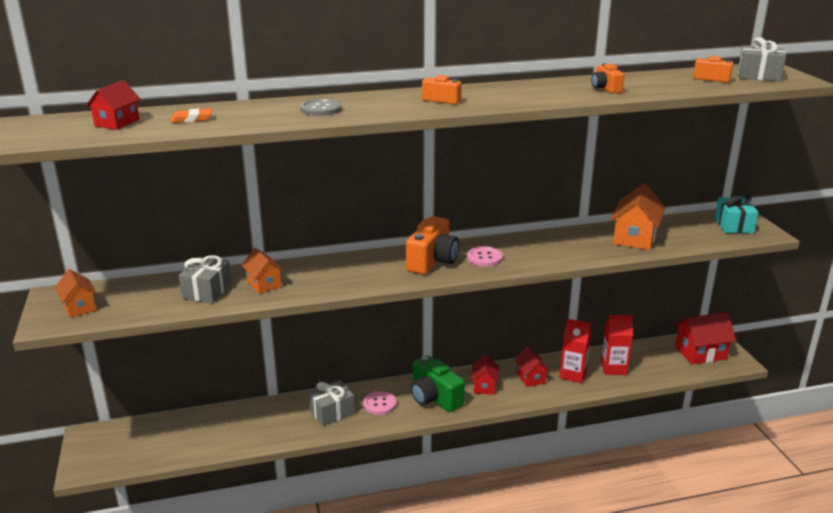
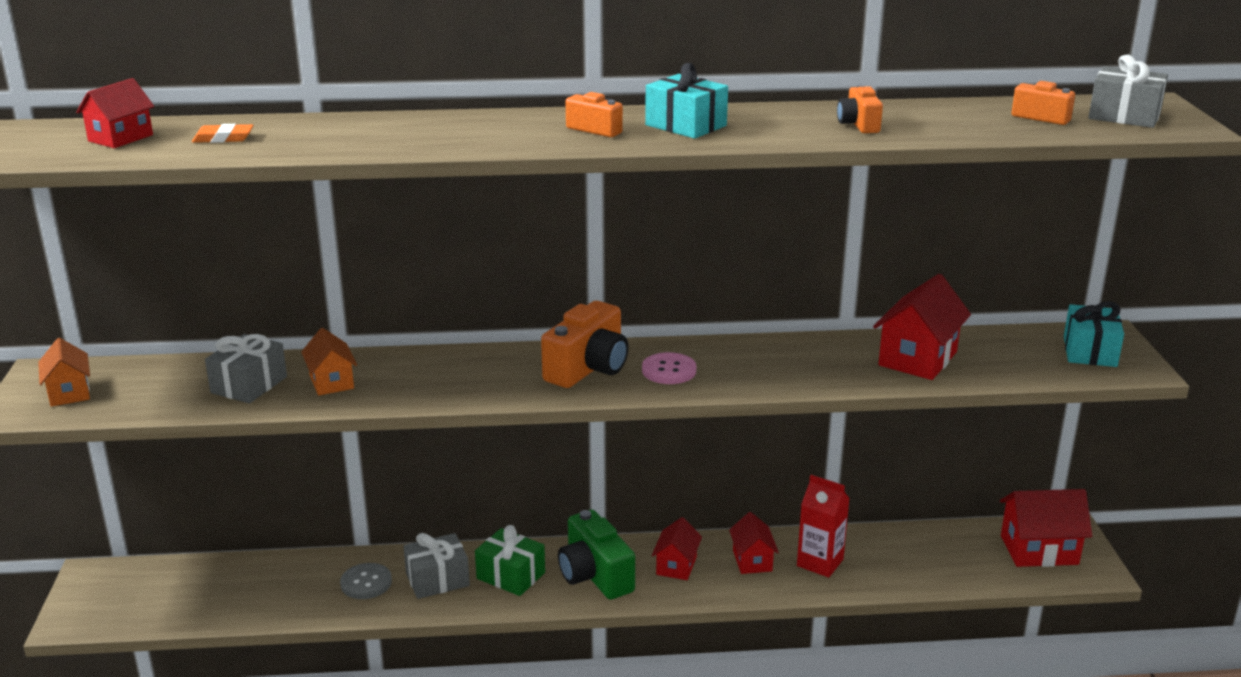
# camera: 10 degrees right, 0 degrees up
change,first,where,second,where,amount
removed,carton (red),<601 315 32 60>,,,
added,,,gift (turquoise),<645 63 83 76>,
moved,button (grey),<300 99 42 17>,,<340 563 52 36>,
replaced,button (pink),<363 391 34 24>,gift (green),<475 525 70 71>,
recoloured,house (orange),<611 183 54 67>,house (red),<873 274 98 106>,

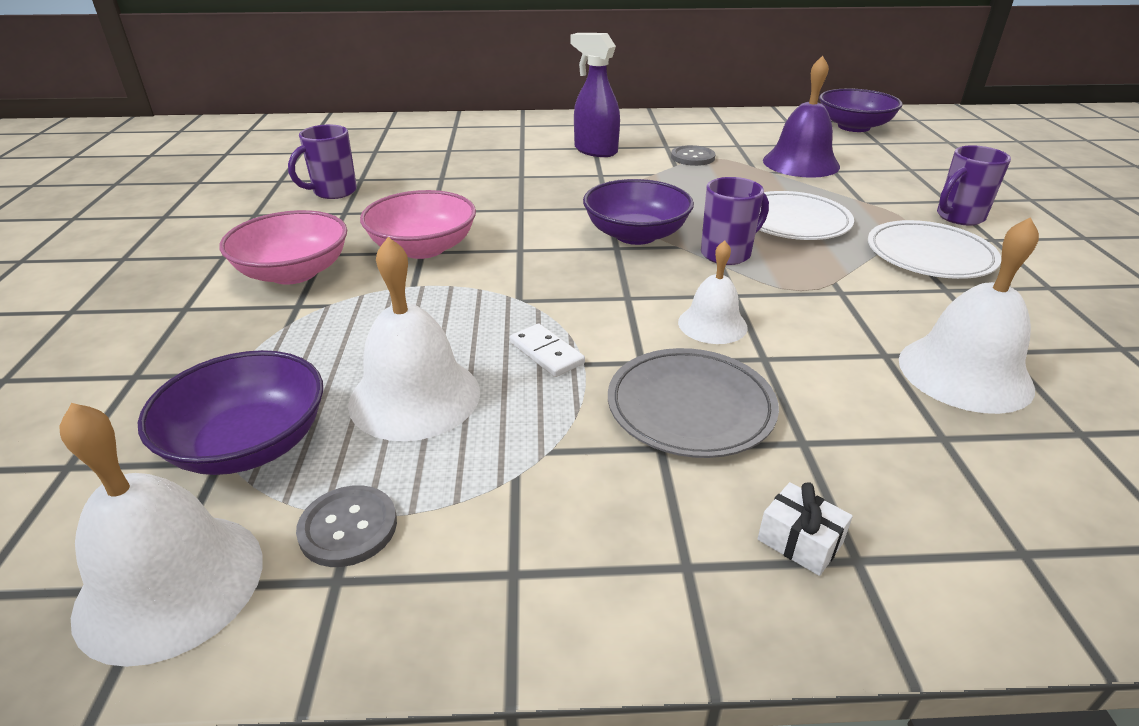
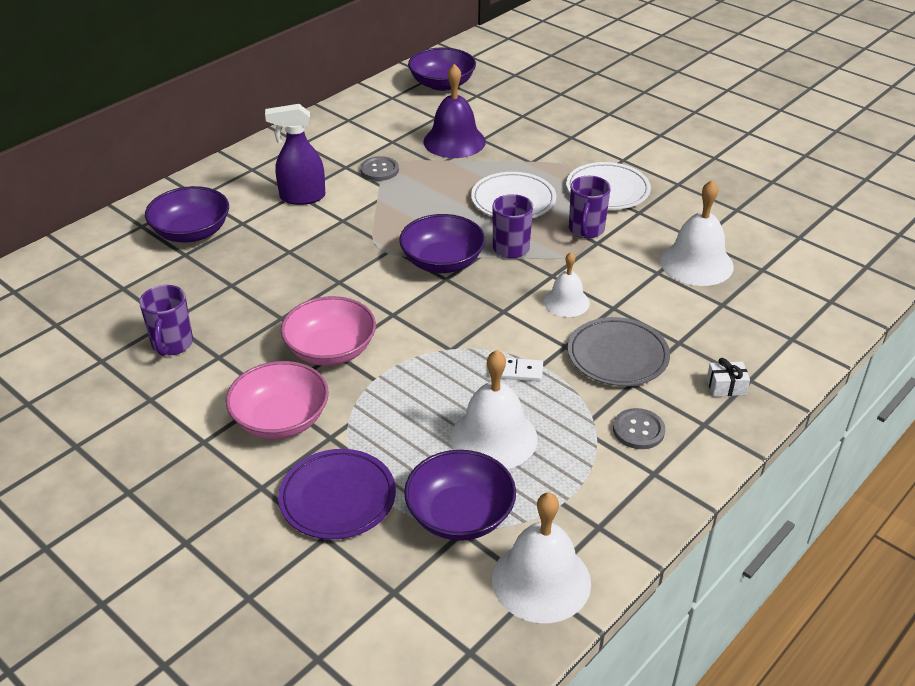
# camera: 45 degrees left, 5 degrees up
change,first,where,second,where,amount
added,,,bowl (purple),<145 186 84 56>,
added,,,plate (purple),<278 449 118 91>,
moved,button (grey),<296 485 101 82>,,<613 408 52 41>,
moved,mug (purple),<937 146 74 79>,,<569 176 42 62>,

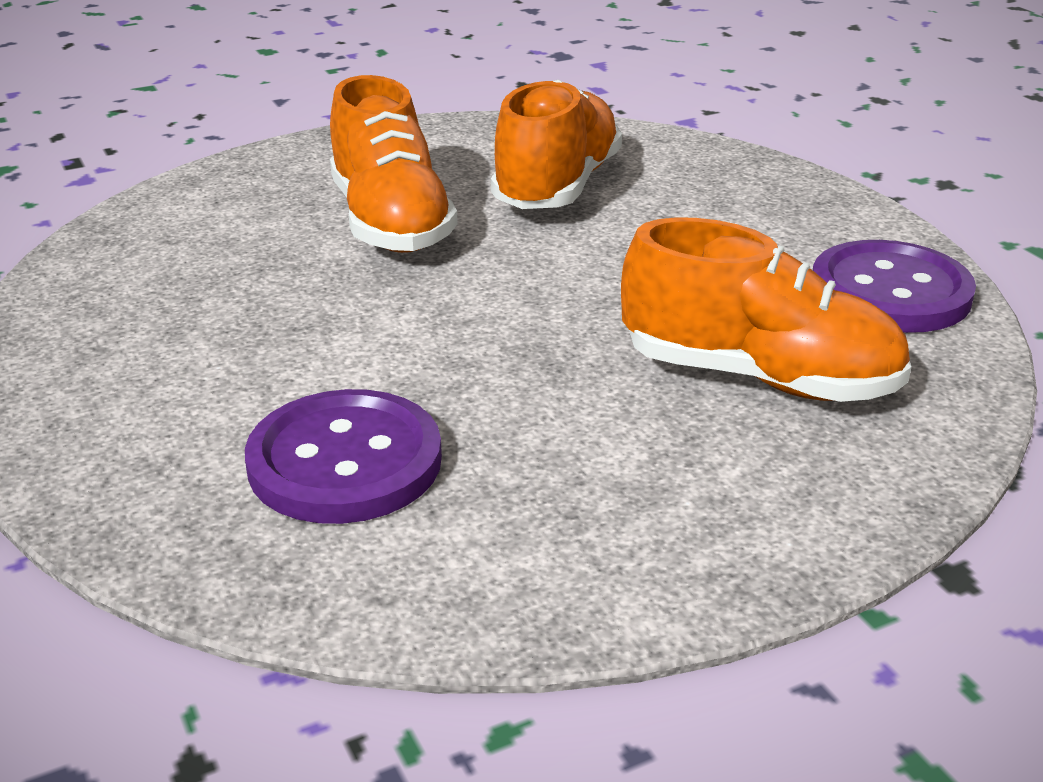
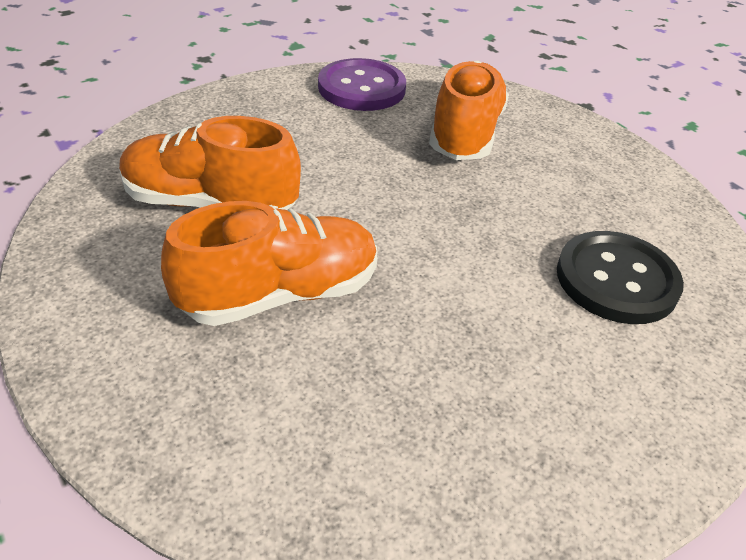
# camera: 100 degrees left, 10 degrees up
change,first,where,second,where,amount
recoloured,button (purple),<245 389 197 135>,button (black),<557 231 127 93>,

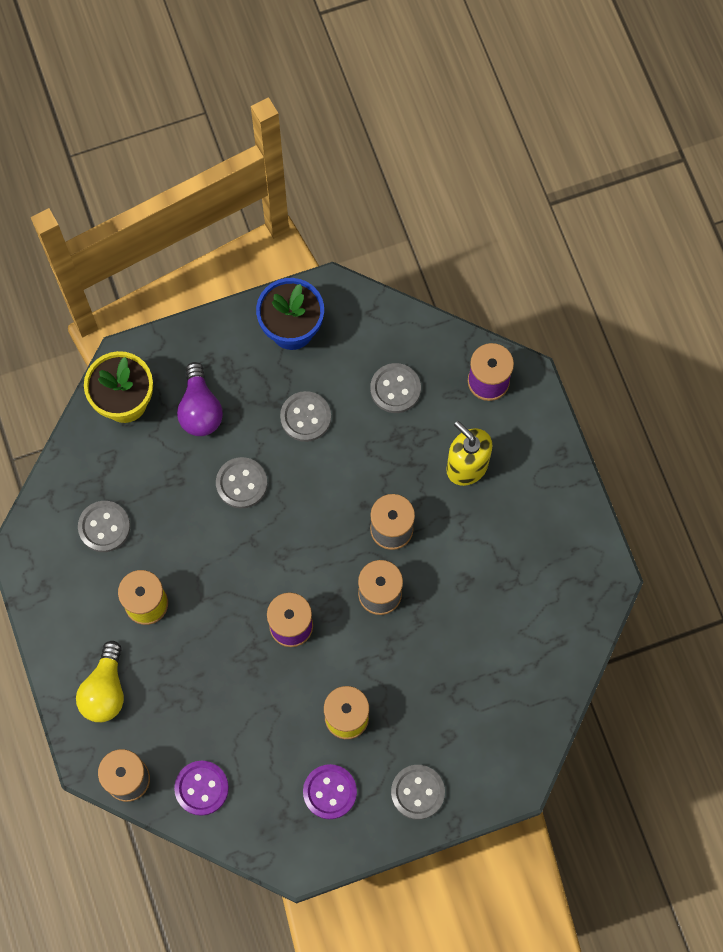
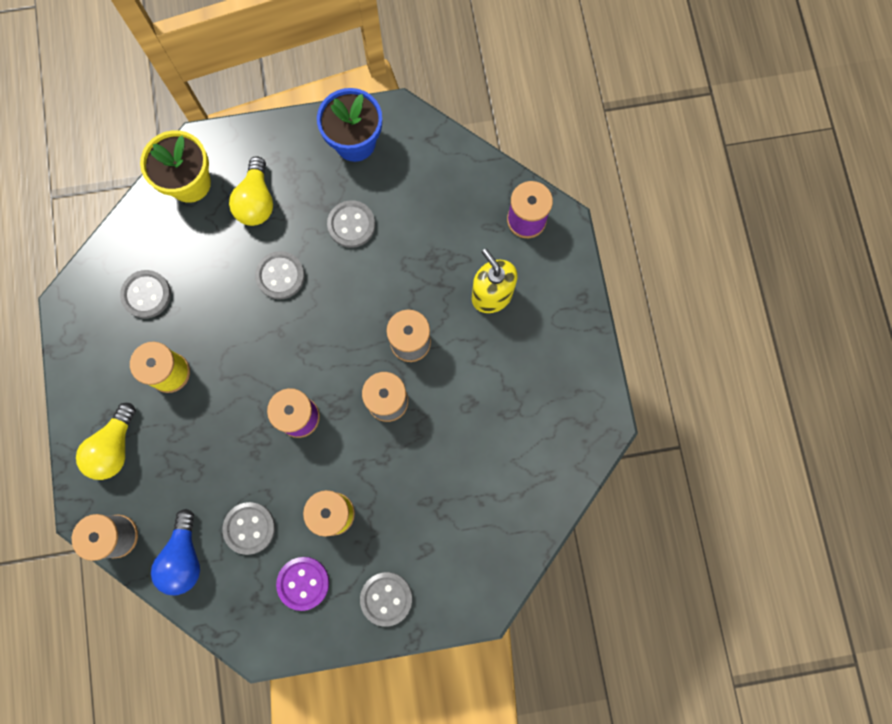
# camera: 10 degrees right, 5 degrees up
change,first,where,second,where,amount
moved,button (grey),<370 363 51 50>,,<222 502 53 53>,
replaced,button (purple),<174 761 55 55>,light bulb (blue),<151 509 49 86>,
recoloured,light bulb (purple),<177 362 46 74>,light bulb (yellow),<229 156 44 70>,

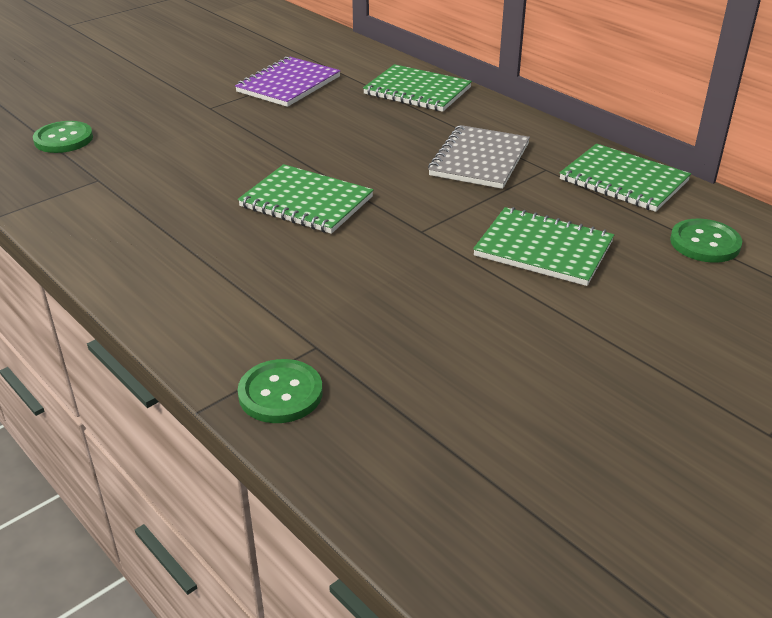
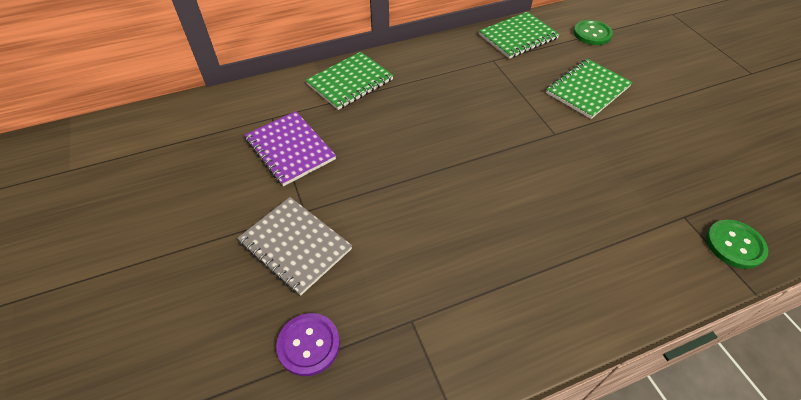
# camera: 70 degrees left, 15 degrees up
change,first,where,second,where,amount
removed,notebook (green),<238 164 136 70>,,,
moved,notebook (grey),<428 125 102 64>,,<237 197 115 99>,
recoloured,button (green),<33 121 60 32>,button (purple),<276 313 64 63>,

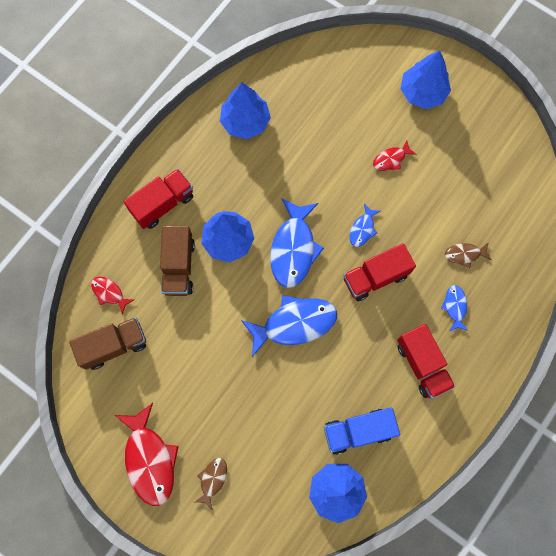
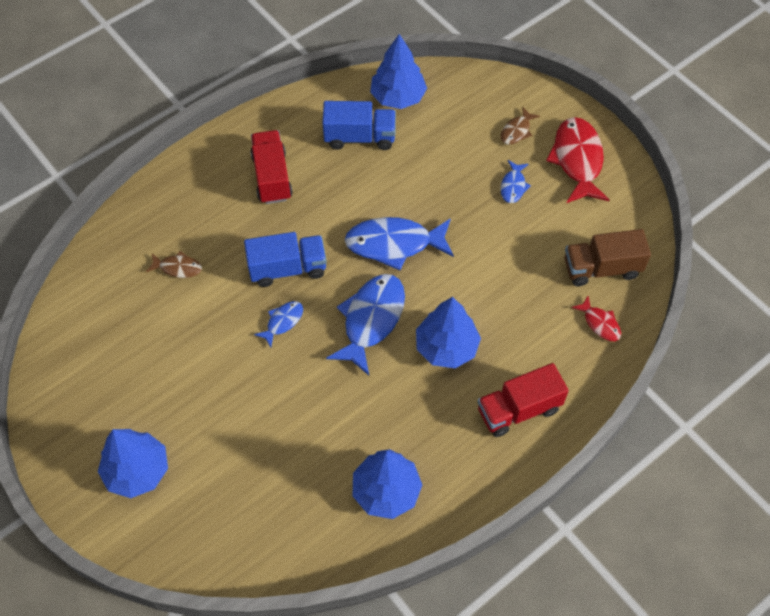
# camera: 165 degrees left, 15 degrees down
change,first,where,second,where,amount
removed,truck (brown),<160 226 35 70>,,,
removed,fish (red),<373 141 44 30>,,,
moved,fish (blue),<441 285 27 46>,,<501 160 30 43>,
recoloured,truck (red),<343 243 73 58>,truck (blue),<244 232 83 55>,

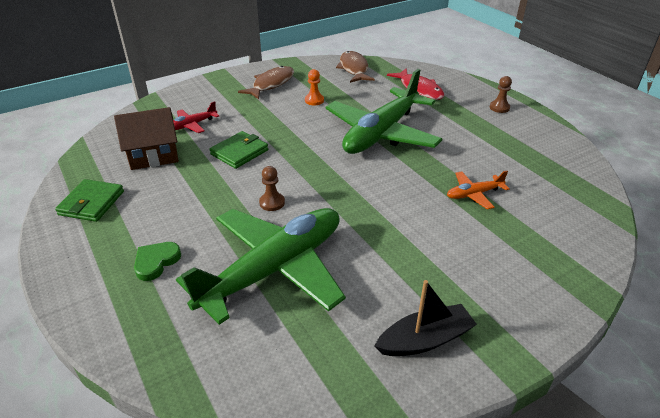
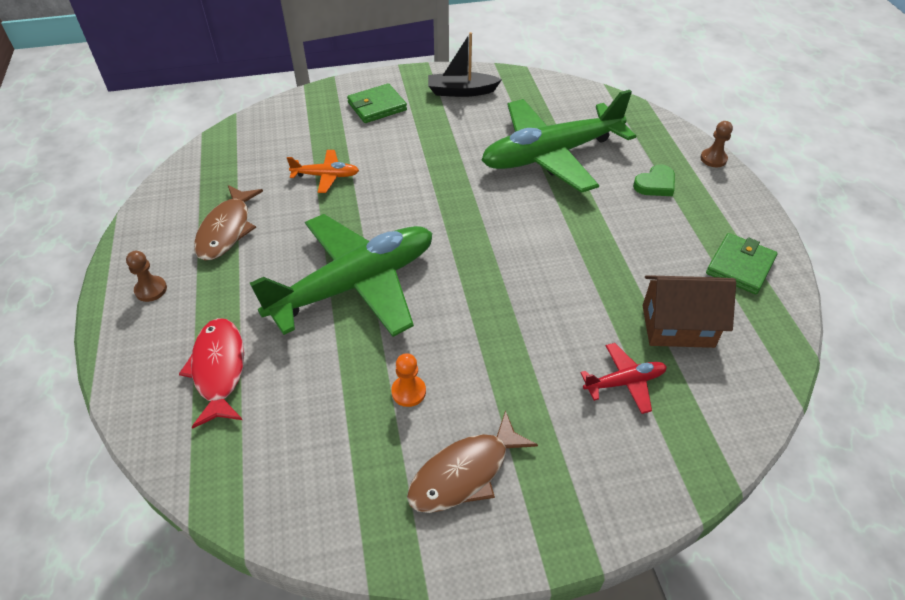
# camera: 160 degrees left, 10 degrees up
change,first,where,second,where,amount
moved,wallet (green),<209 131 59 38>,,<347 83 60 40>,
moved,pawn (brown),<259 166 26 45>,,<700 121 33 46>,
moved,fish (brown),<336 51 39 32>,,<194 185 69 75>,

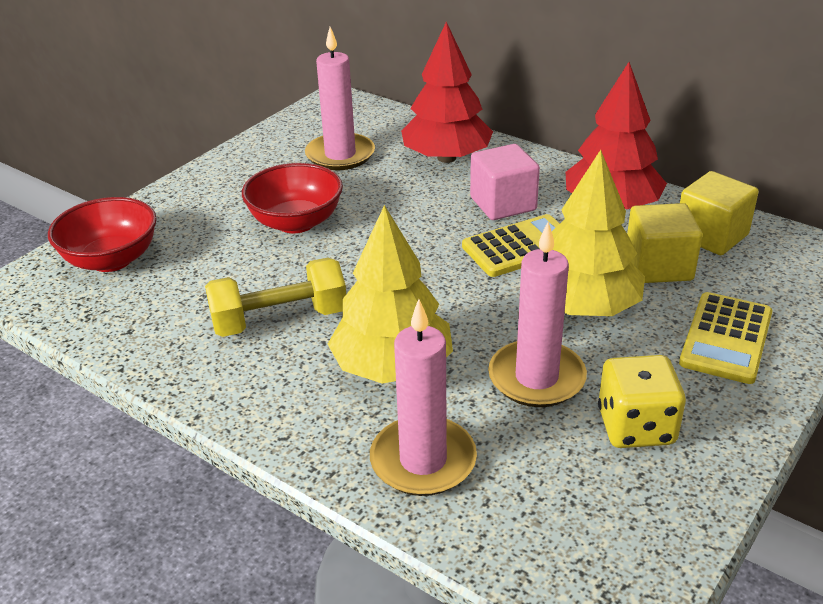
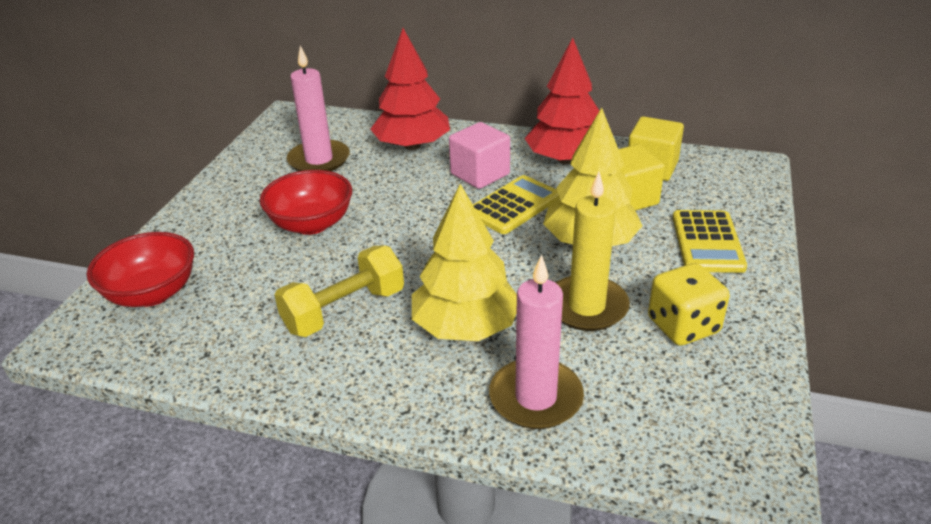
# camera: 20 degrees left, 0 degrees up
change,first,where,second,where,amount
recoloured,candle (pink),<488 222 99 185>,candle (yellow),<556 171 74 160>,

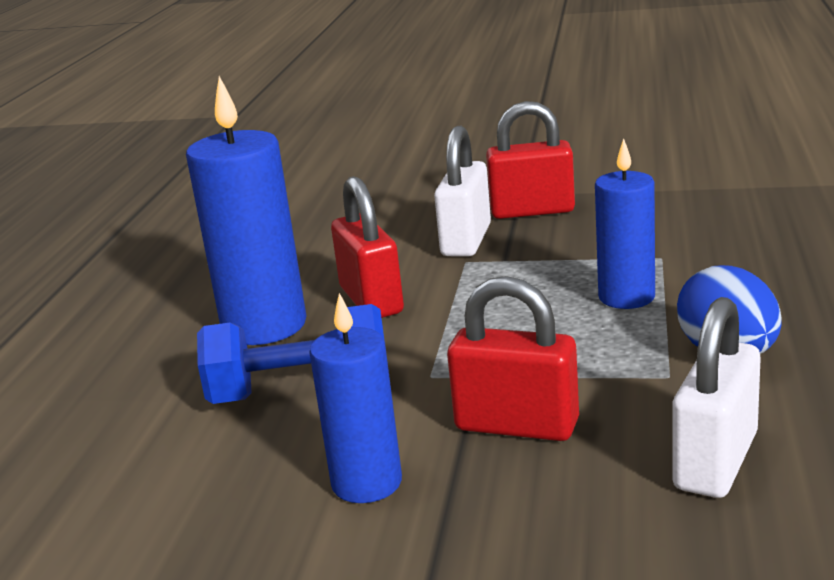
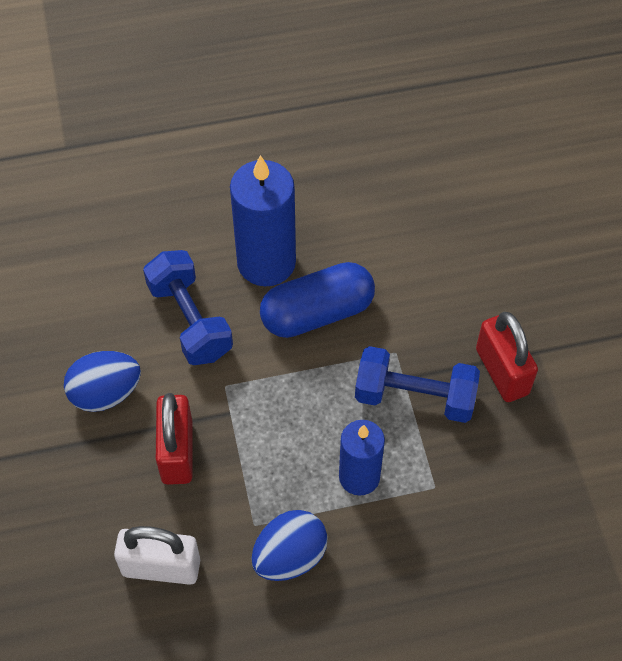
# camera: 65 degrees right, 35 degrees up
change,first,where,second,where,amount
removed,padlock (white),<434 126 57 131>,,,
added,,,dumbbell (blue),<355 346 125 77>,
replaced,candle (blue),<309 293 93 210>,egg (blue),<64 351 77 61>,
replaced,padlock (red),<331 176 73 142>,capsule (blue),<260 262 115 76>,

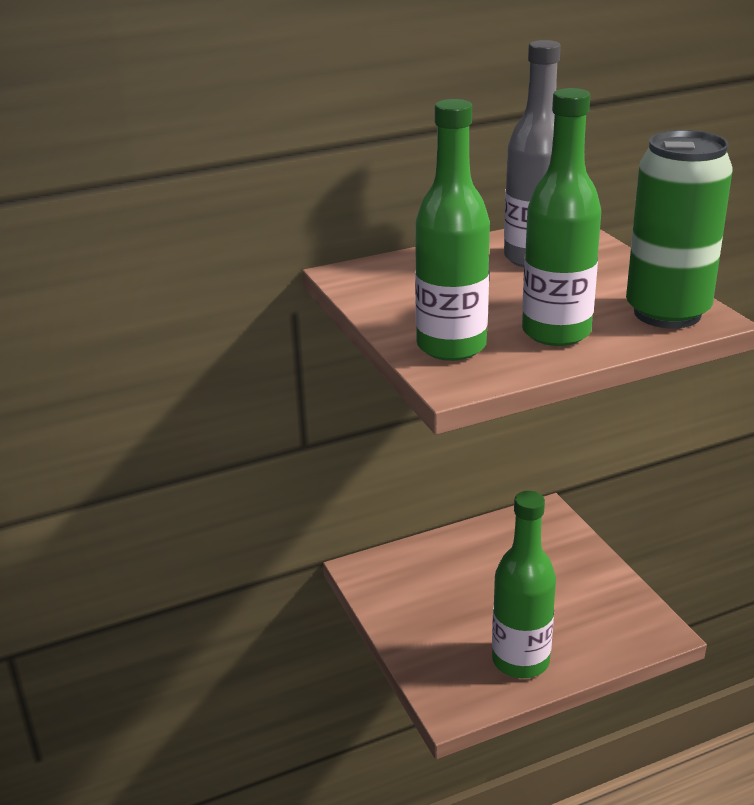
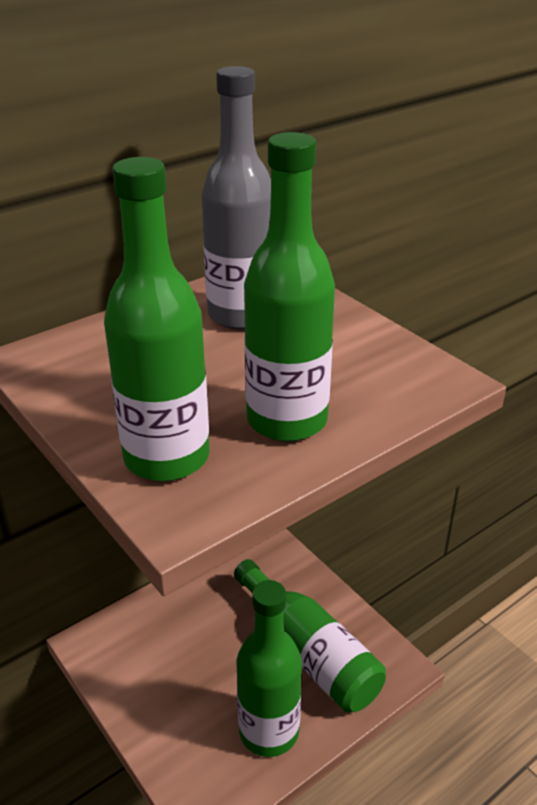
# camera: 15 degrees left, 5 degrees up
change,first,where,second,where,amount
removed,can (green),<626 130 107 199>,,,
added,,,bottle (green),<234 559 152 153>,

